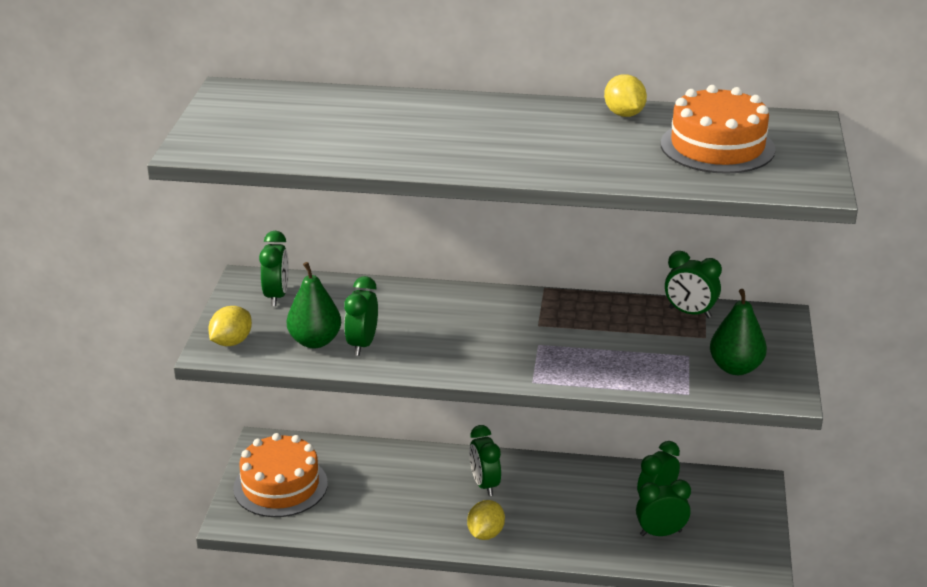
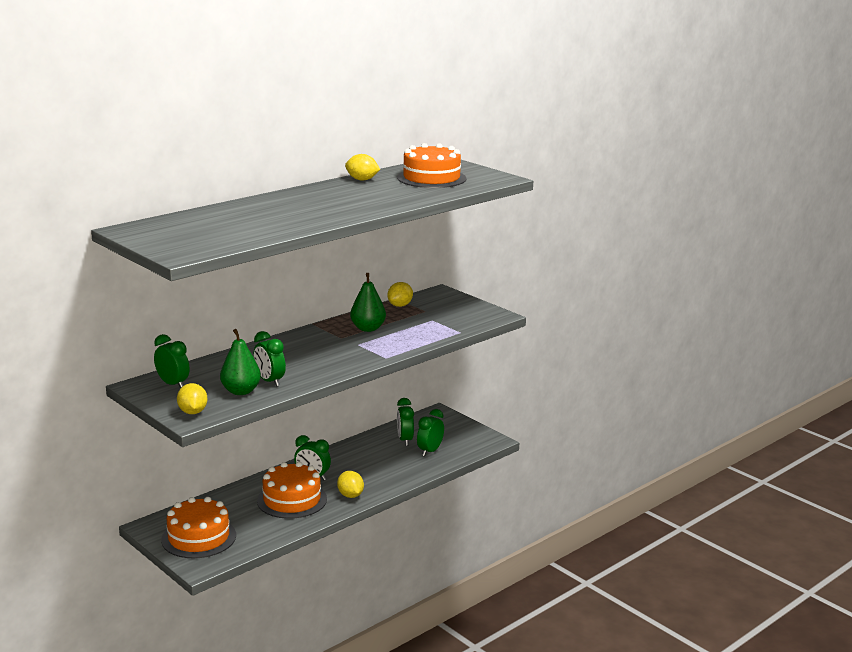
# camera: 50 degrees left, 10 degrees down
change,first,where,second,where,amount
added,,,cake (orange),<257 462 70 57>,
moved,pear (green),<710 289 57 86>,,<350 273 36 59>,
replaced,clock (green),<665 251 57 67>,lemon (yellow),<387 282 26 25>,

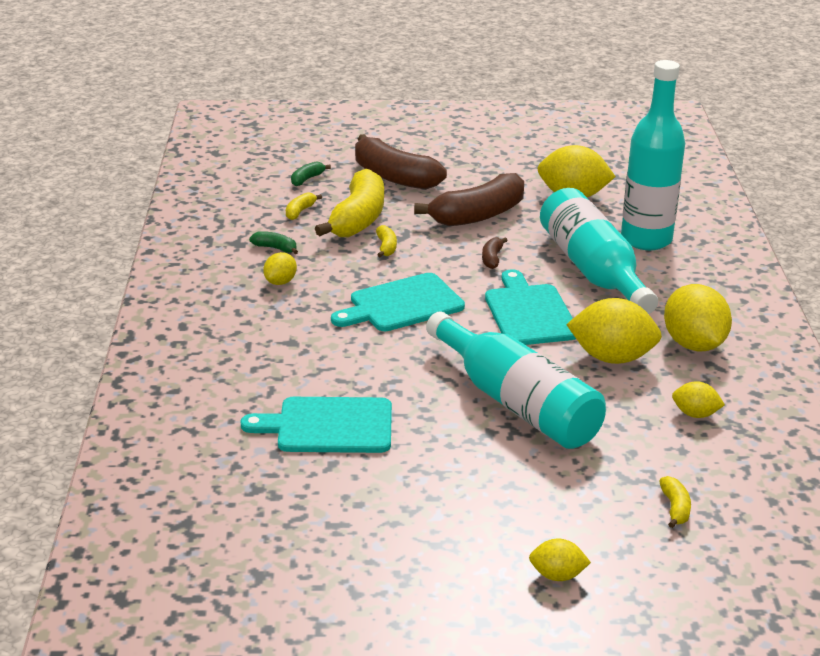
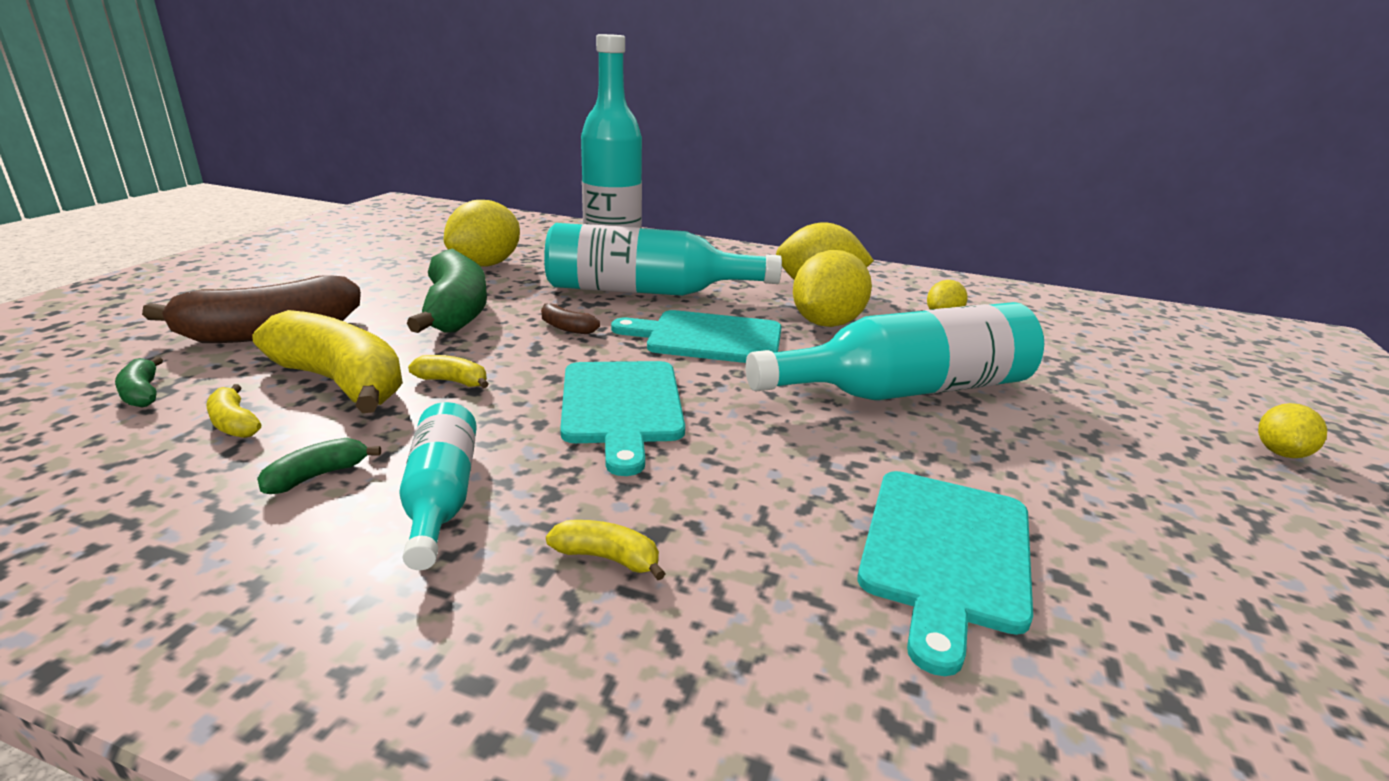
# camera: 70 degrees left, 5 degrees down
change,first,where,second,where,amount
moved,banana (yellow),<659 476 32 52>,,<546 520 120 60>,
replaced,lemon (yellow),<263 252 34 33>,bottle (turquoise),<399 402 78 168>,
recoloured,banana (brown),<414 173 110 53>,banana (green),<407 248 80 85>,

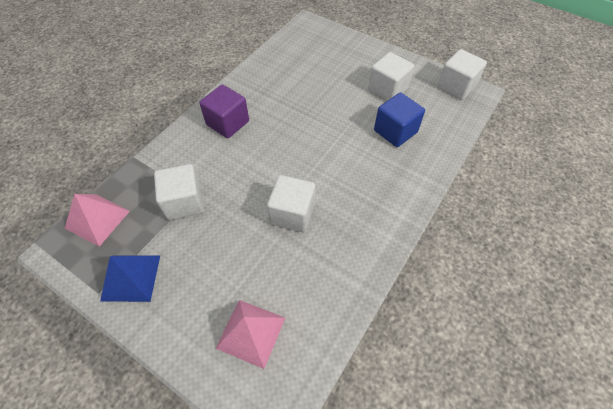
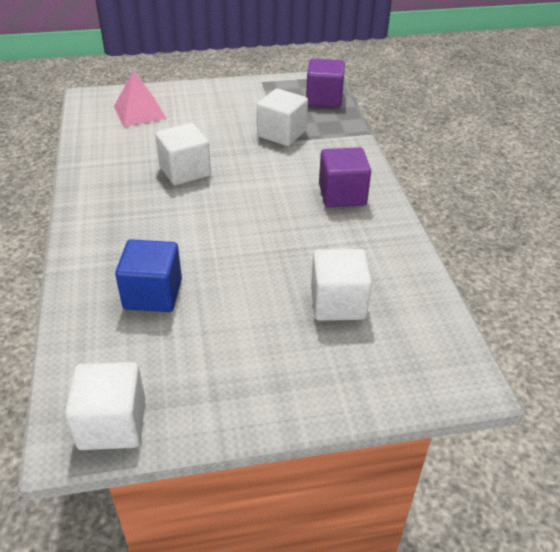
# camera: 135 degrees right, 15 degrees down
change,first,where,second,where,amount
removed,pyramid (blue),<100 255 60 47>,,,
moved,cube (white),<368 52 46 49>,,<311 249 61 72>,
replaced,pyramid (pink),<65 194 65 53>,cube (purple),<306 58 39 50>,

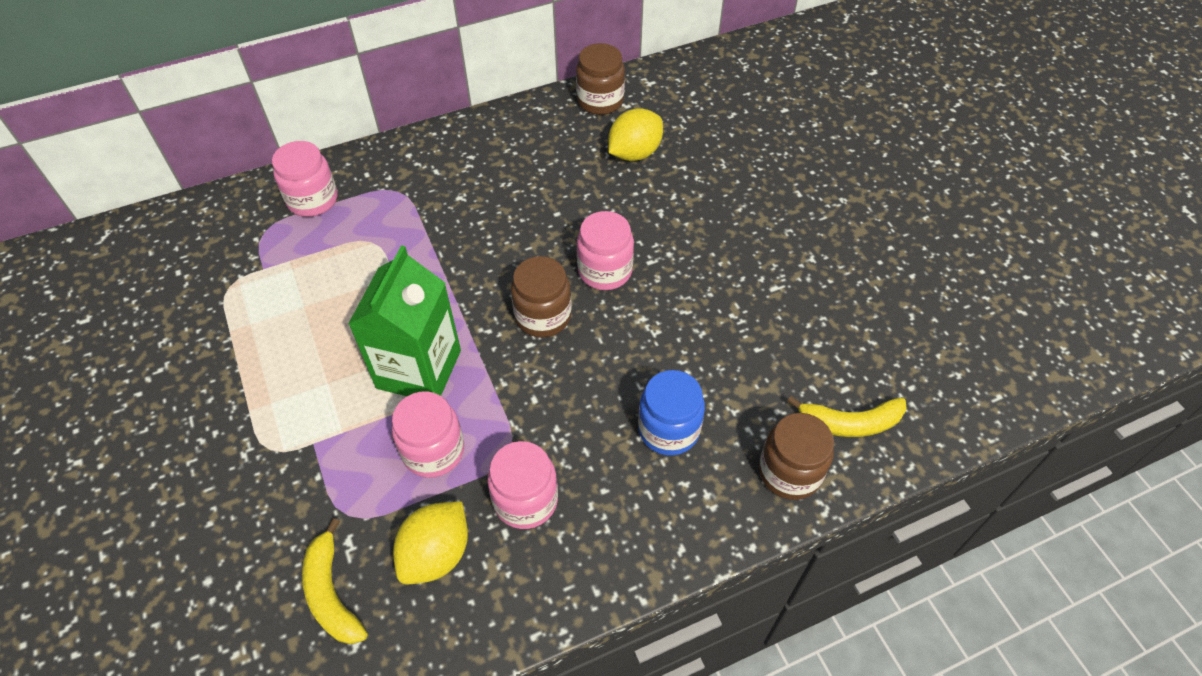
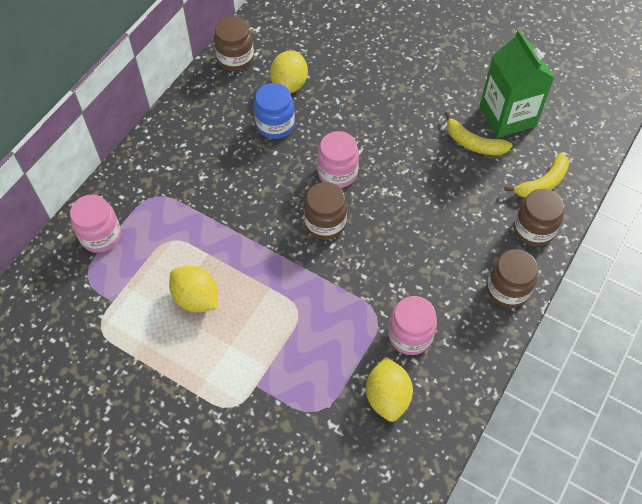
# camera: 35 degrees left, 5 degrees up
change,first,where,second,where,amount
removed,jar (pink),<392 391 72 87>,,,
added,,,lemon (yellow),<169 266 49 46>,
added,,,jar (brown),<487 249 51 59>,
moved,banana (yellow),<302 518 65 126>,,<445 112 68 43>,
moved,carton (green),<348 245 113 151>,,<480 29 74 109>,
moved,jar (blue),<638 370 67 86>,,<254 83 41 56>,

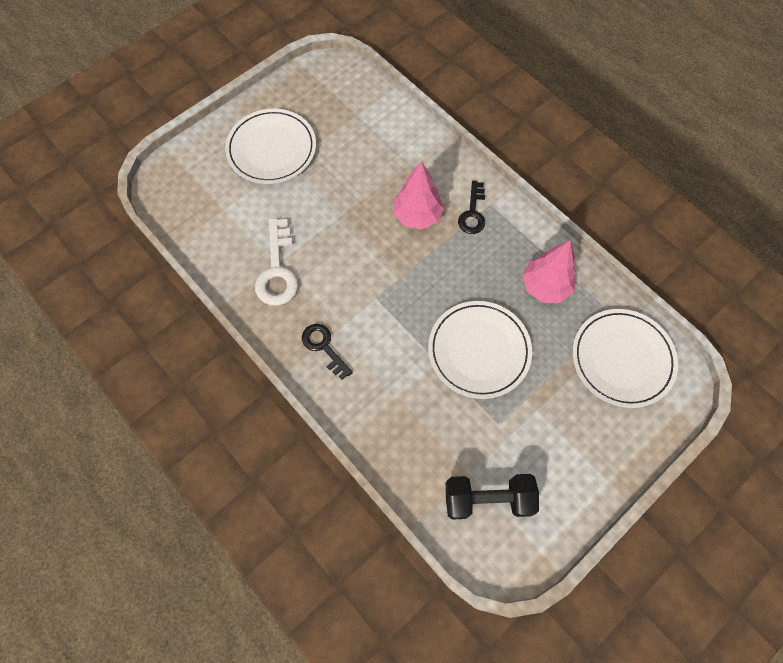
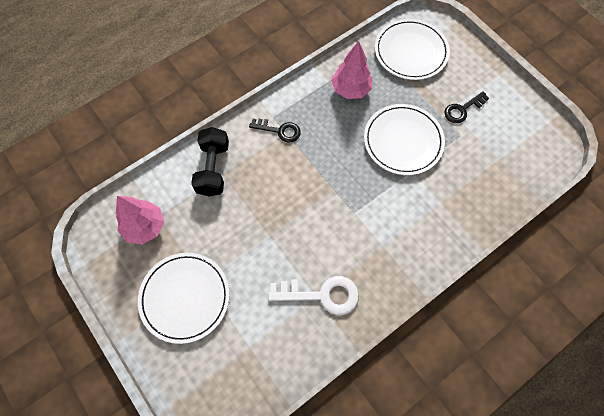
# camera: 85 degrees left, 0 degrees up
change,first,where,second,where,amount
moved,key (black),<302 324 51 56>,,<445 91 44 32>,
moved,tree (pink),<393 161 51 69>,,<116 196 48 49>,
moved,dumbbell (black),<446 474 93 46>,,<191 127 38 70>,

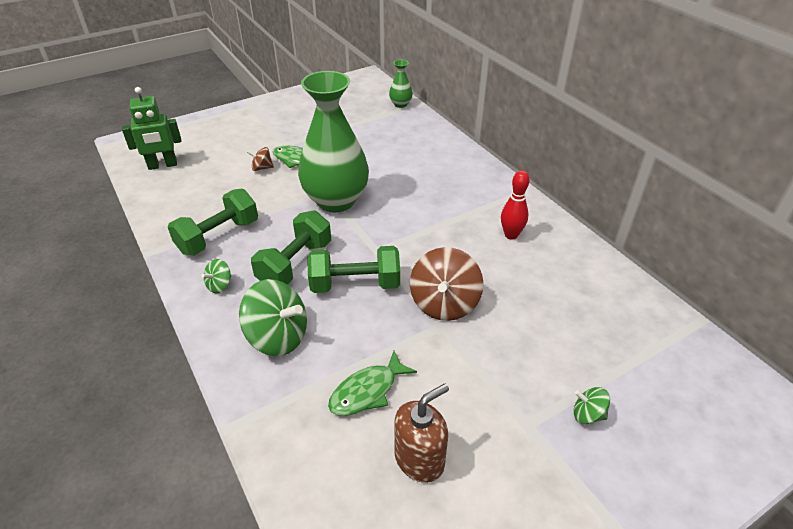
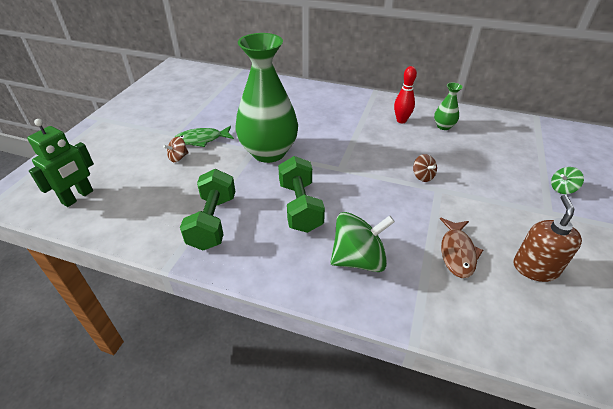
# camera: 40 degrees left, 0 degrees up
change,first,where,second,where,amount
removed,spinning top (green),<201 259 30 34>,,,
removed,dumbbell (green),<307 246 93 47>,,,
moved,vase (green),<389 60 24 48>,,<434 83 29 47>,
recoloured,fish (green),<328 351 89 65>,fish (brown),<440 218 43 60>,
resized,spinning top (brown),<410 247 73 74>,,<413 154 24 28>,x0.49

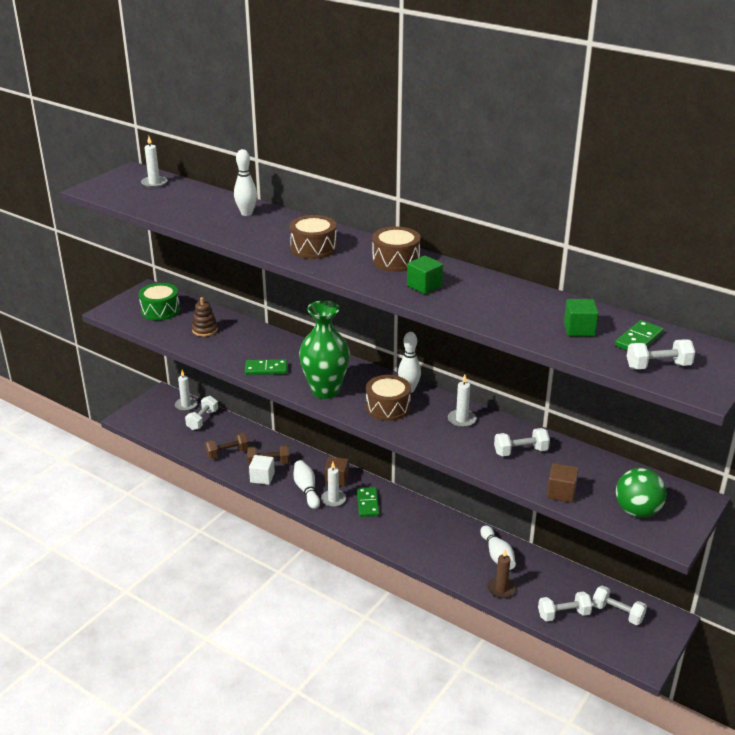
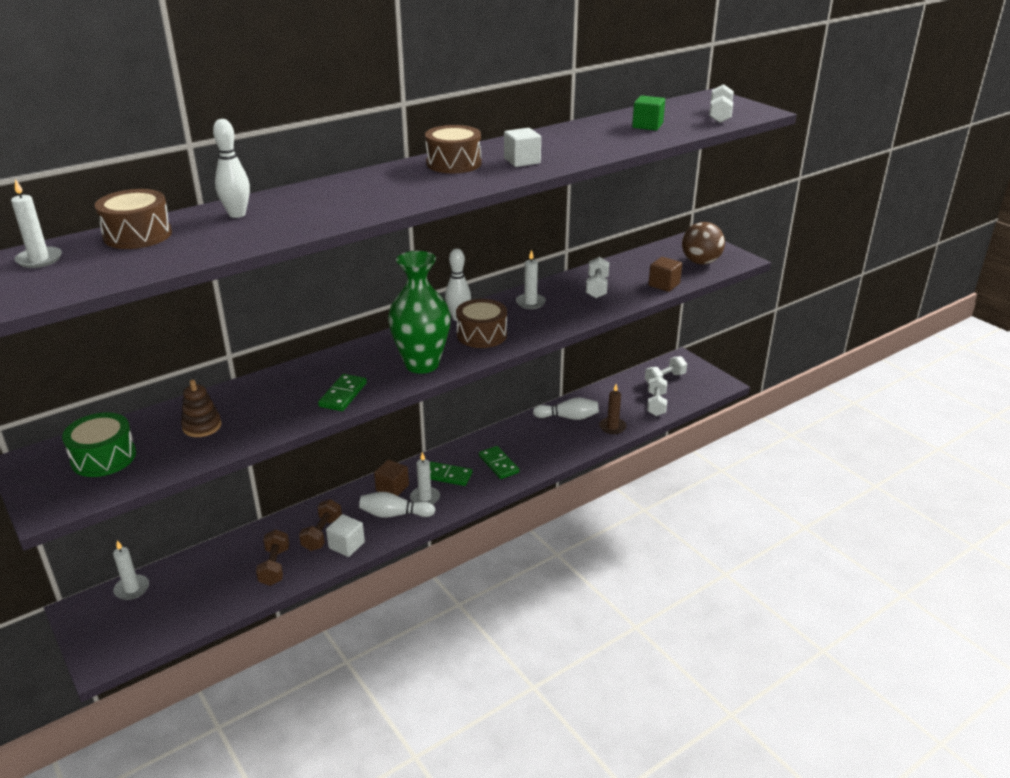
# camera: 70 degrees left, 0 degrees up
change,first,where,second,where,amount
removed,dumbbell (white),<185 396 33 34>,,,
moved,drum (brown),<289 215 48 44>,,<95 189 77 60>,
moved,domino (green),<615 320 49 30>,,<479 446 40 33>,
recoloured,cube (green),<407 256 36 38>,cube (white),<504 128 37 39>,
recoloured,ball (green),<616 468 51 50>,ball (brown),<682 222 43 42>,

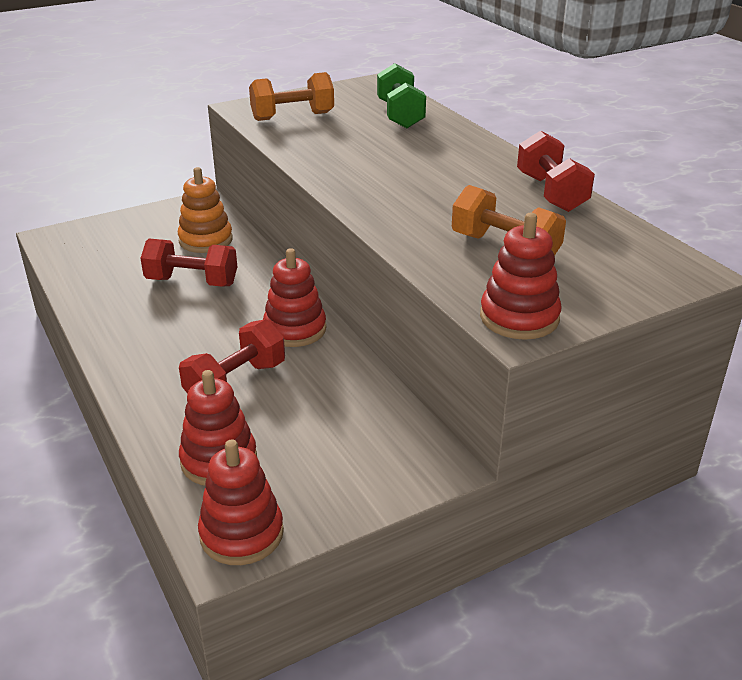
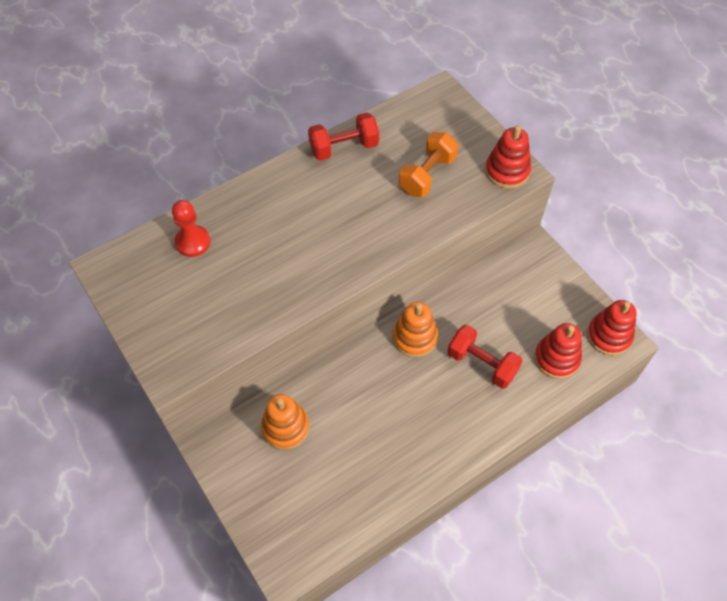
# camera: 95 degrees left, 25 degrees up
change,first,where,second,where,amount
removed,dumbbell (red),<141 239 96 48>,,,
removed,dumbbell (orange),<249 72 85 49>,,,
replaced,dumbbell (green),<377 63 49 65>,pawn (red),<172 200 39 57>,
recoloured,stacking toy (red),<263 248 63 99>,stacking toy (orange),<393 302 45 55>,

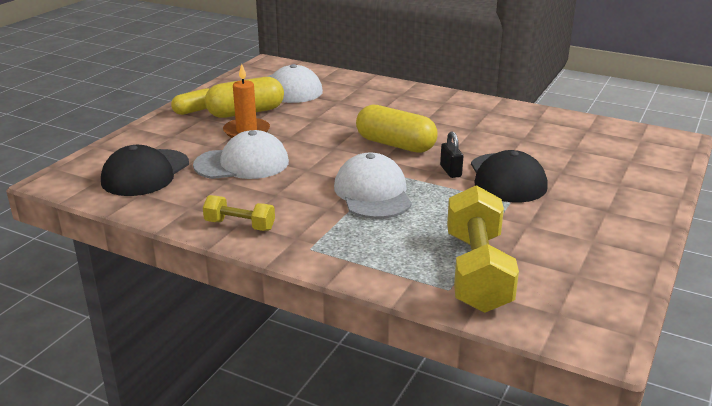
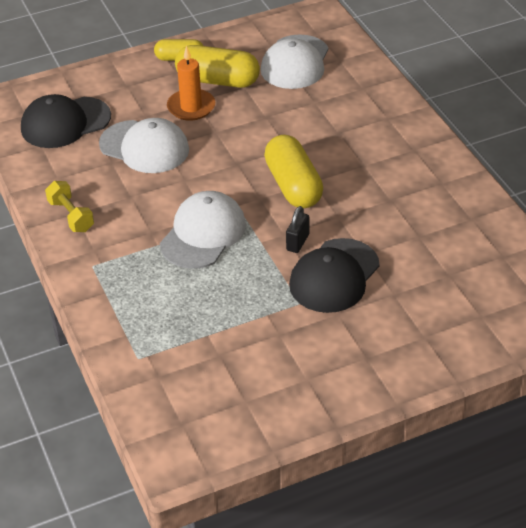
# camera: 40 degrees right, 15 degrees up
change,first,where,second,where,amount
removed,dumbbell (yellow),<447 185 72 128>,,,

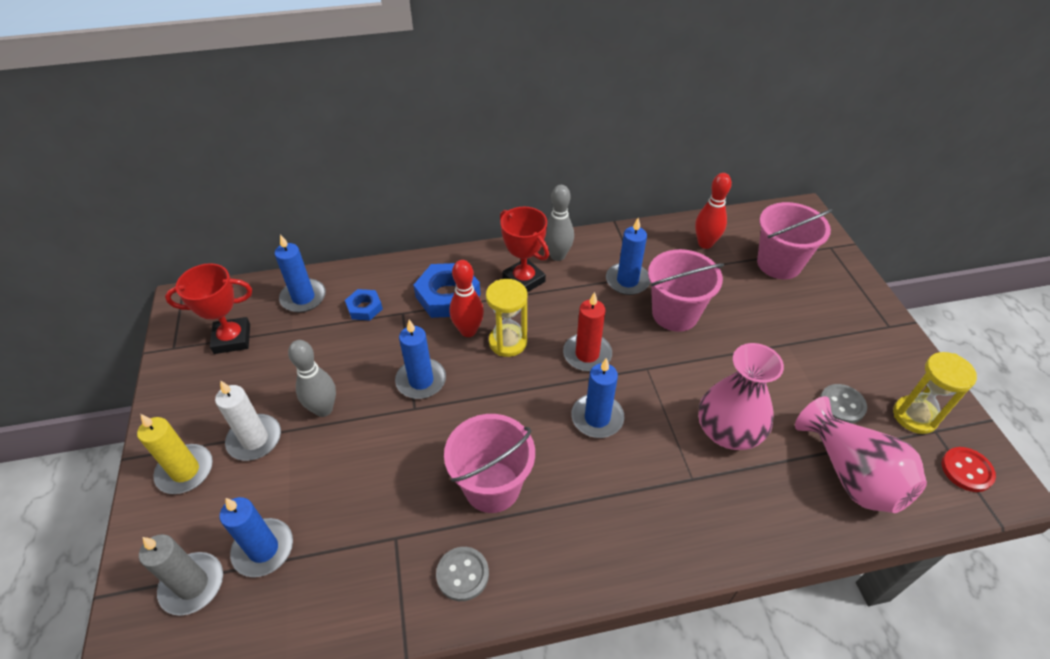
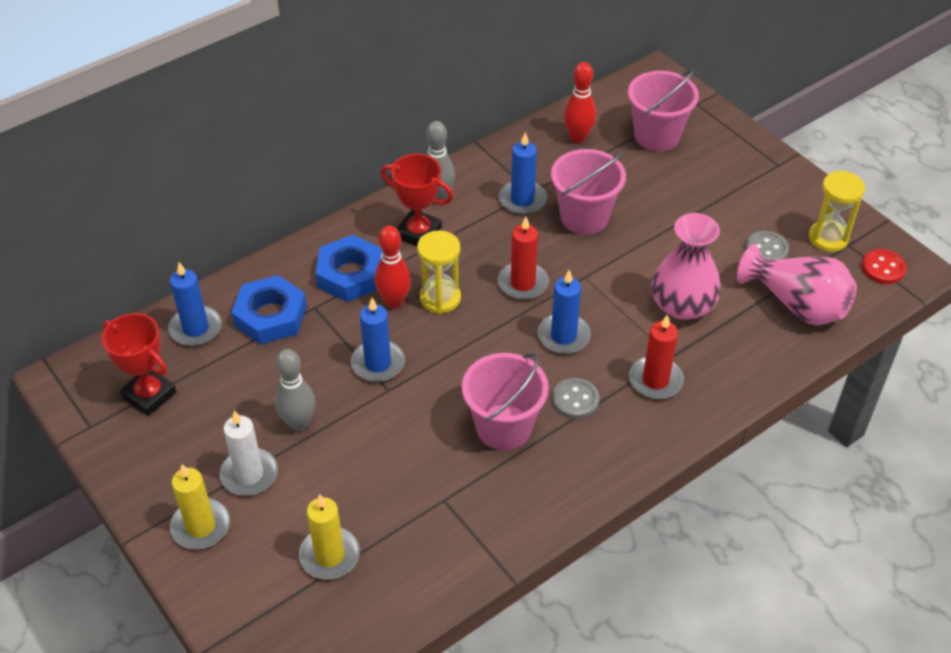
# camera: 25 degrees left, 0 degrees up
change,first,where,second,where,amount
removed,candle (grey),<139 534 84 81>,,,
added,,,candle (red),<629 315 55 84>,
moved,button (grey),<436 547 53 54>,,<552 378 47 41>,
recoloured,candle (blue),<219 497 74 80>,candle (yellow),<299 494 61 85>,
turned,trophy (red),<165 263 87 91>,,<102 313 74 103>,75 degrees clockwise
resized,nut (blue),<345 289 38 32>,,<231 275 76 69>,x1.80

